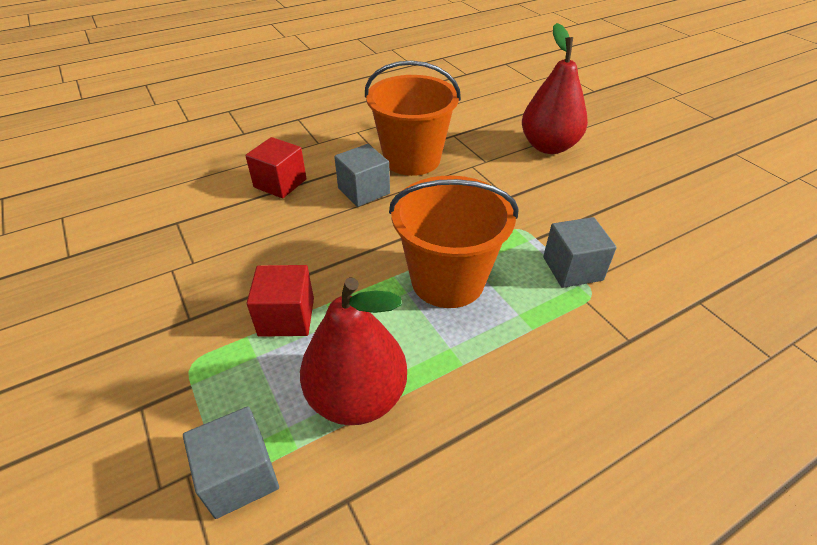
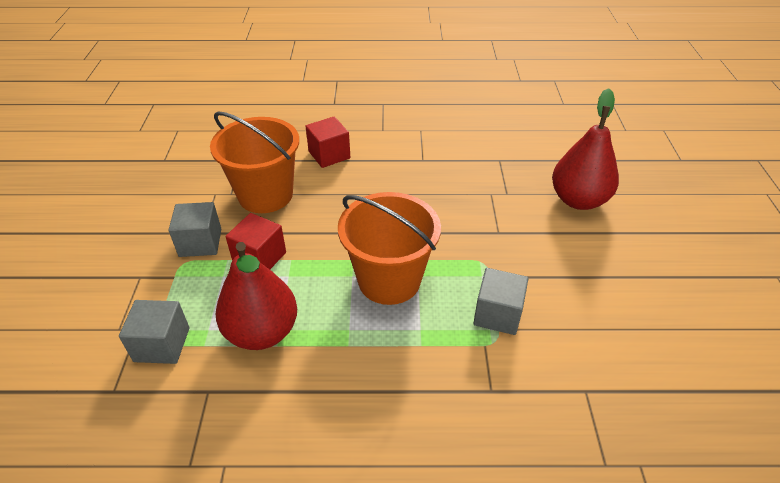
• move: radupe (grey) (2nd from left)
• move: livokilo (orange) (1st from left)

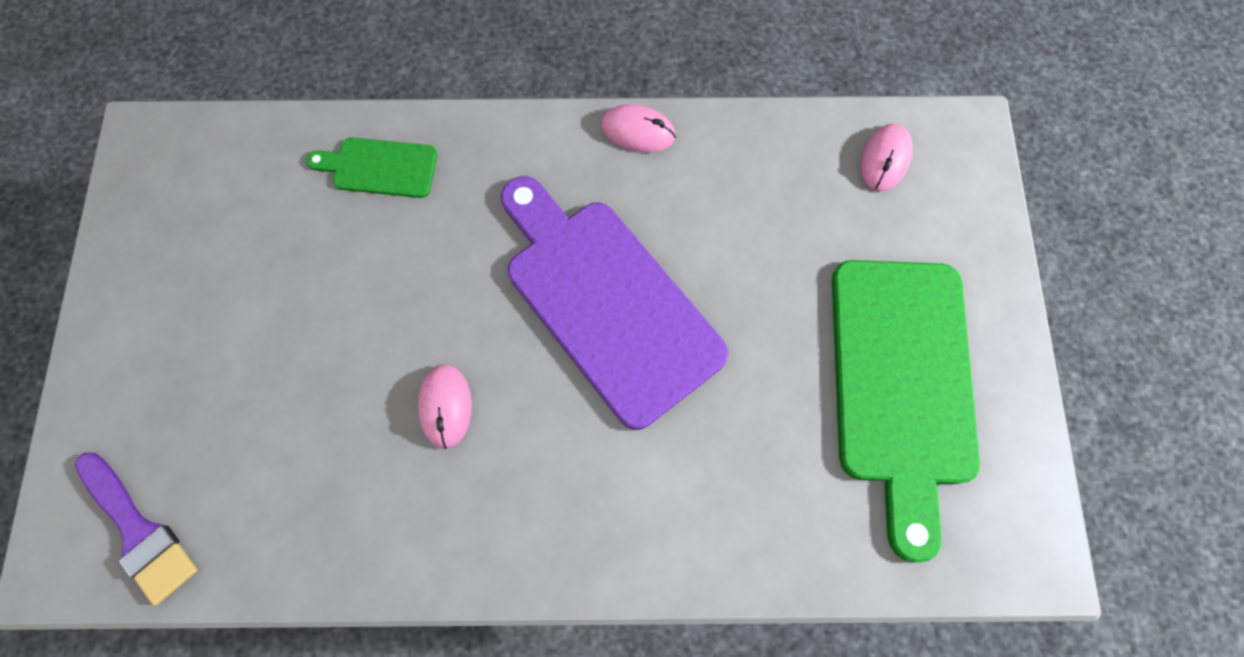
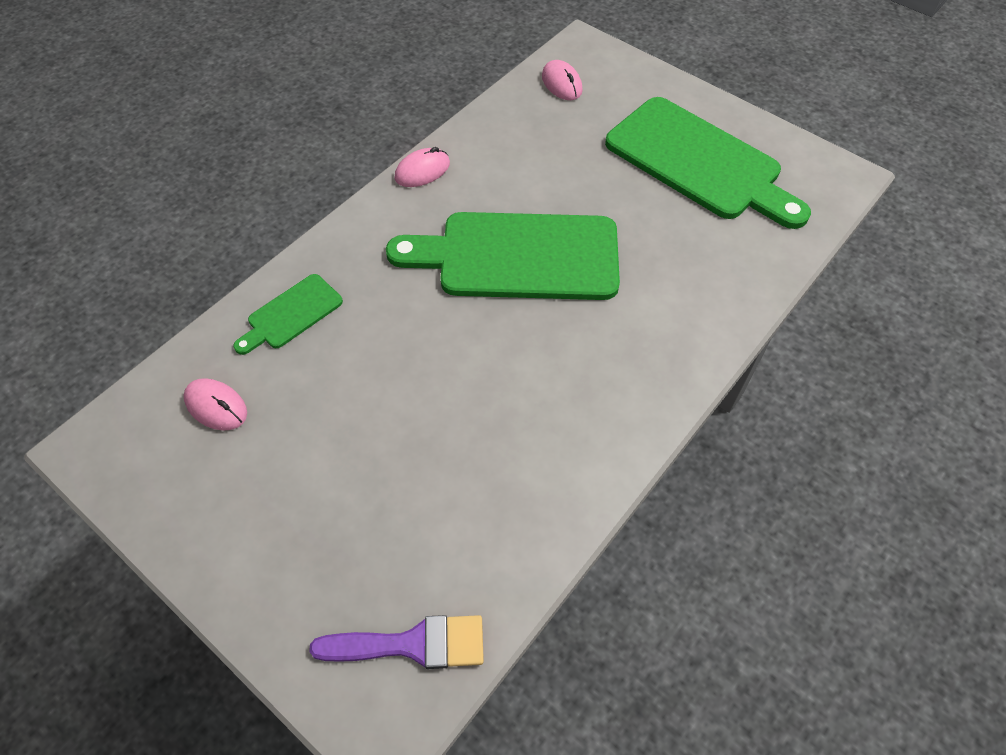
• move: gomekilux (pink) (1st from left)
• recolor: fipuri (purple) to fipuri (green) (2nd from left)

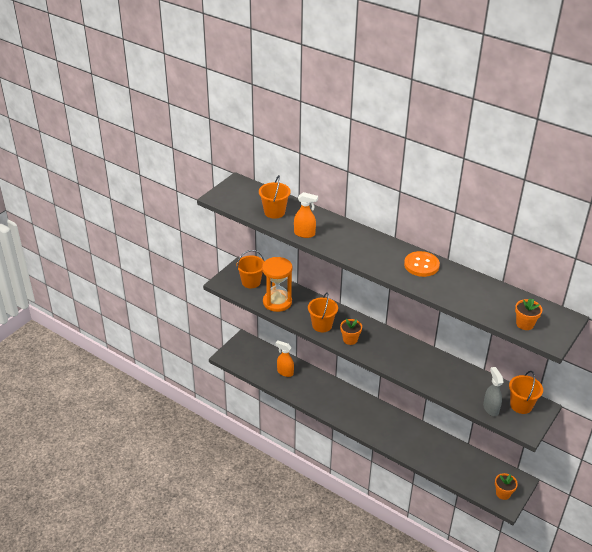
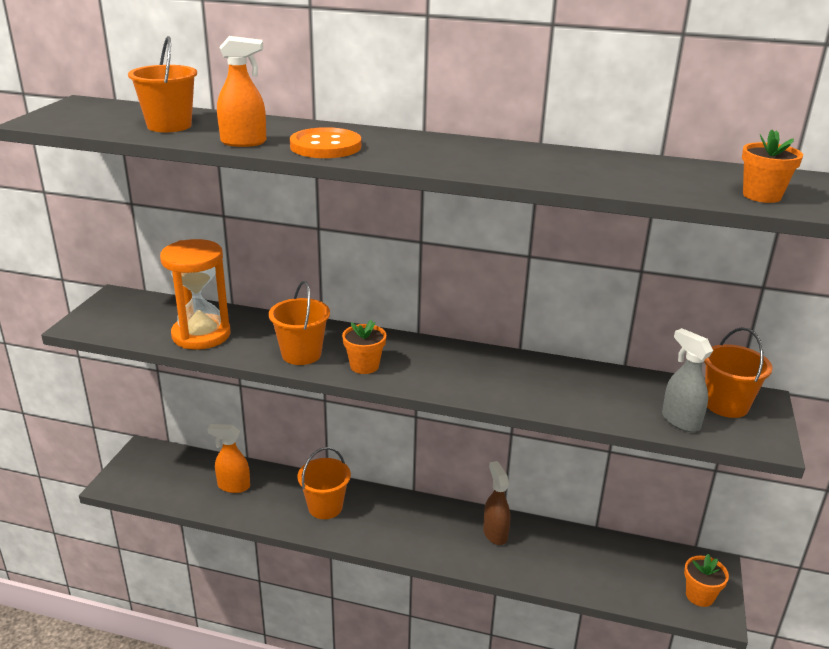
• move: livokilo (orange) (1st from left in the first image) to livokilo (orange) (3rd from left)
• move: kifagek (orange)
• insert: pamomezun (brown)

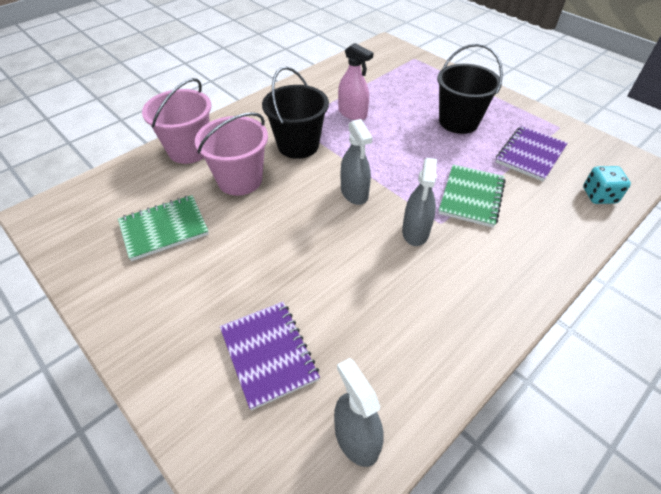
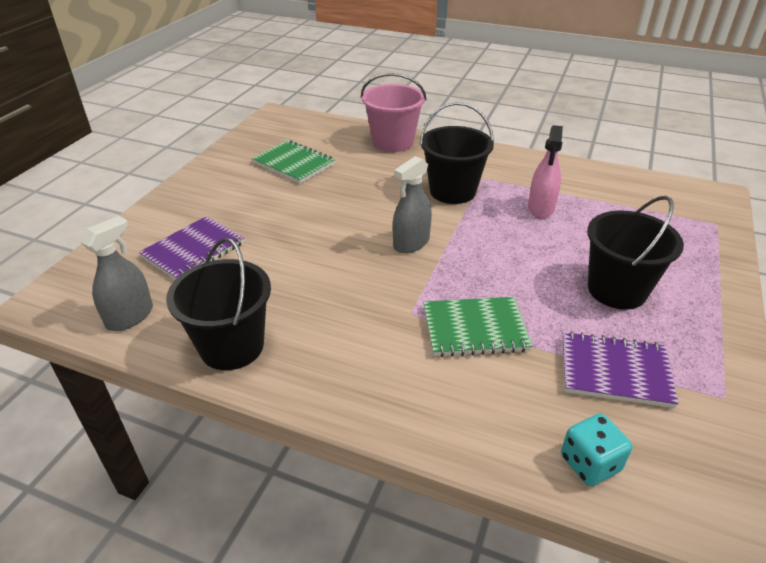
• delete: livokilo (pink) (2nd from left)
• delete: pamomezun (grey) (3rd from left)
• insert: livokilo (black) (1st from left)

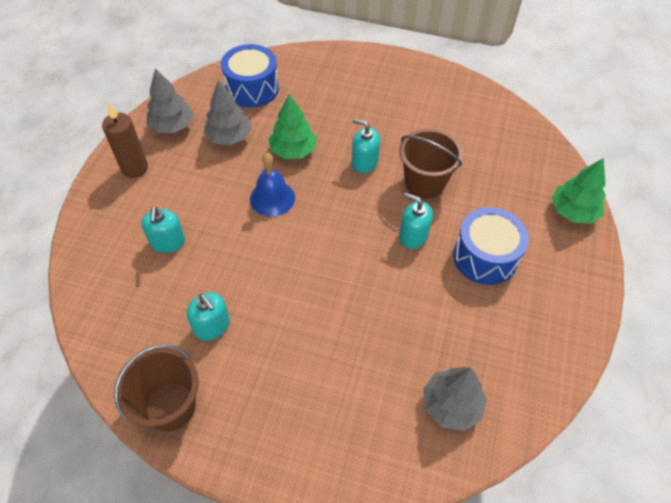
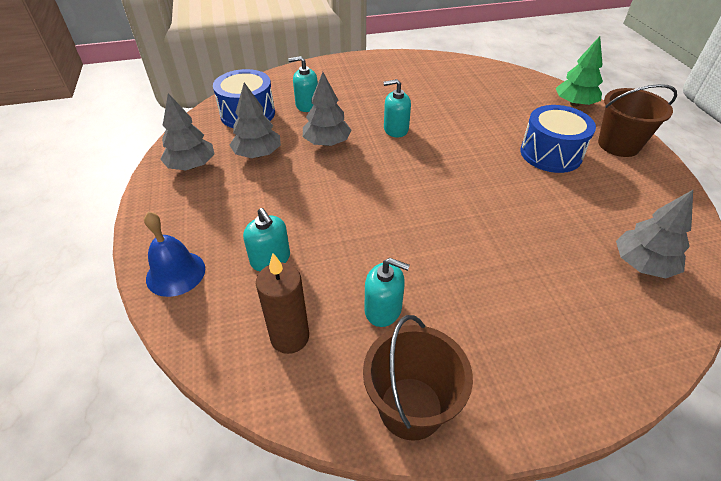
• move: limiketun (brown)
• move: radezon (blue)
• recolor: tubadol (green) (1st from left) to tubadol (grey) (3rd from left)
• move: livokilo (brown) (2nd from left)
• move: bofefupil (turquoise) (4th from left in the first image) to bofefupil (turquoise) (2nd from left)

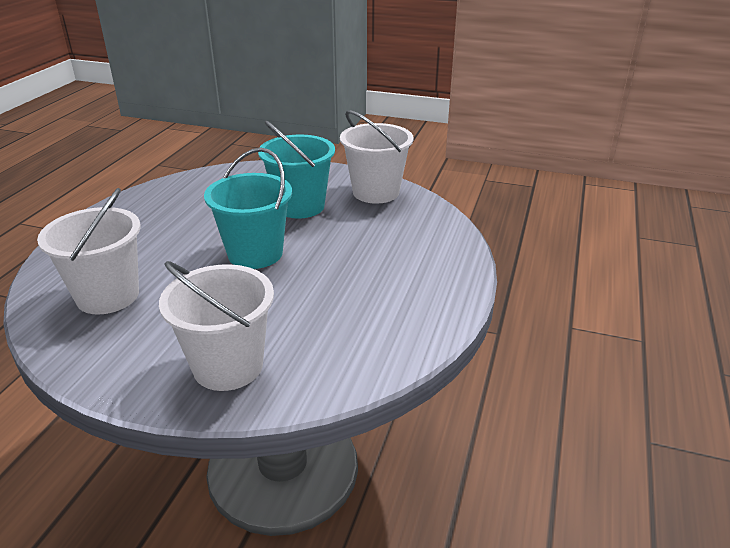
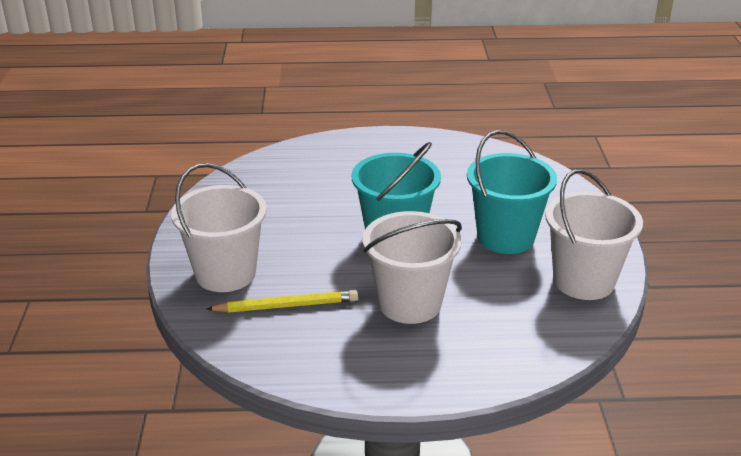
• move: livokilo (white) (1st from left in the first image) to livokilo (white) (2nd from left)
• insert: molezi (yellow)

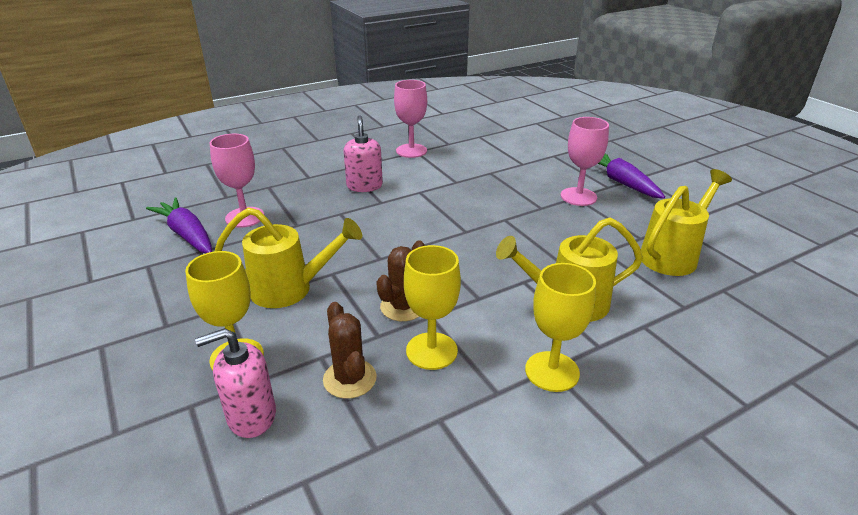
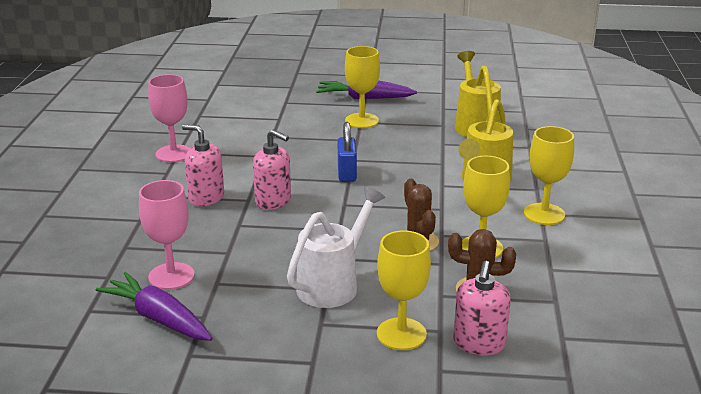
• rotate: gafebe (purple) (1st from left) 45 degrees clockwise
• recolor: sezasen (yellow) (1st from left) to sezasen (white)
• recolor: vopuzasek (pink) (3rd from left) to vopuzasek (yellow) (1st from left)
• insert: bofefupil (pink) (2nd from left)
• insert: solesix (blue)

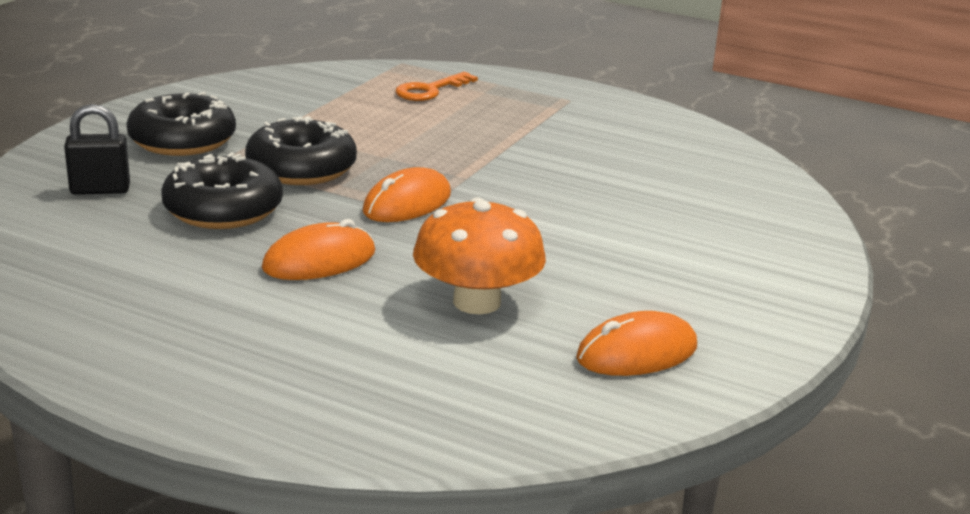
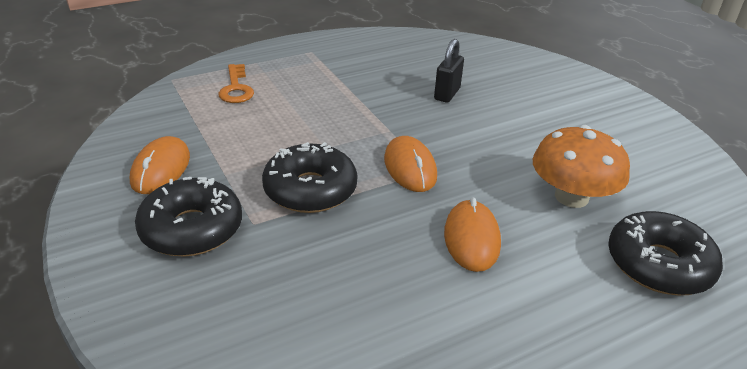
• move: solesix (black)
• move: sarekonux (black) (2nd from left in the first image) to sarekonux (black) (3rd from left)
• move: gomekilux (orange) (3rd from left in the first image) to gomekilux (orange) (1st from left)

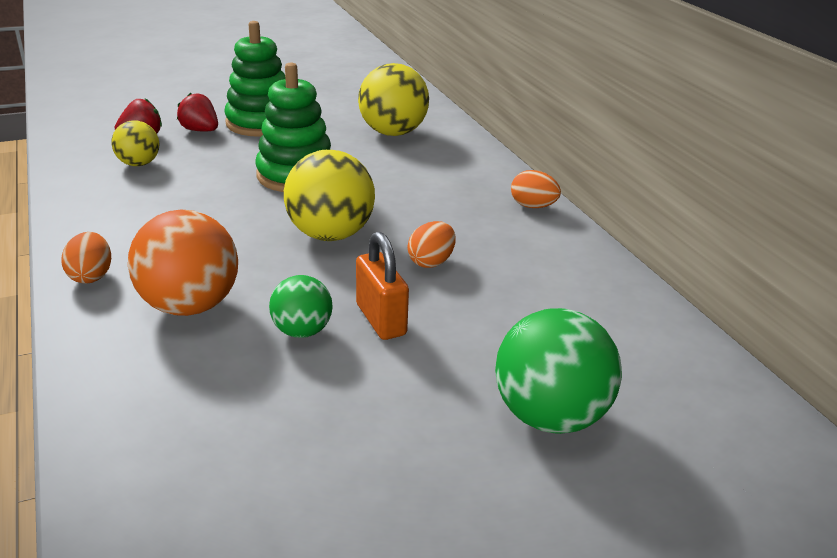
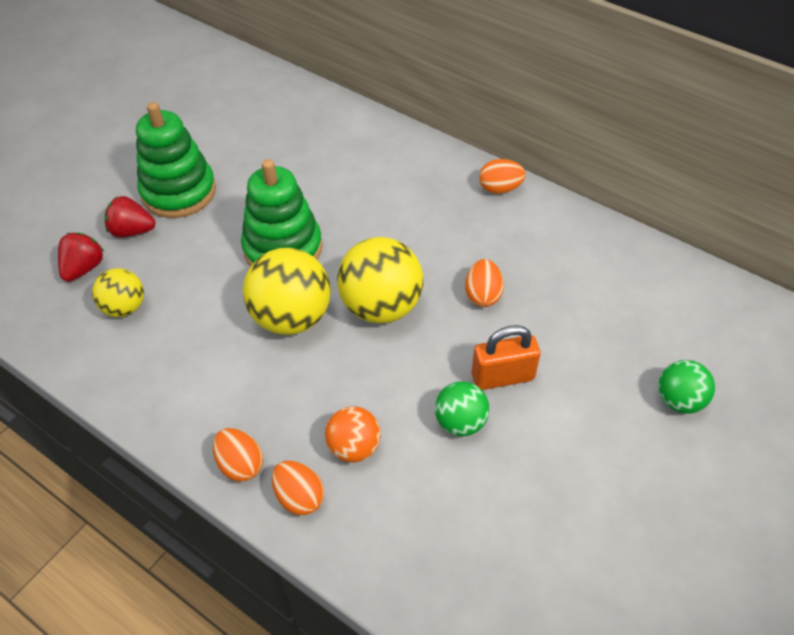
• resize: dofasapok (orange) x0.58
• rotate: solesix (orange) 45 degrees counterclockwise
• move: dofasapok (yellow) (3rd from left in the first image) to dofasapok (yellow) (2nd from left)
• resize: dofasapok (green) (2nd from left) x0.58
• insert: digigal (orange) (2nd from left)

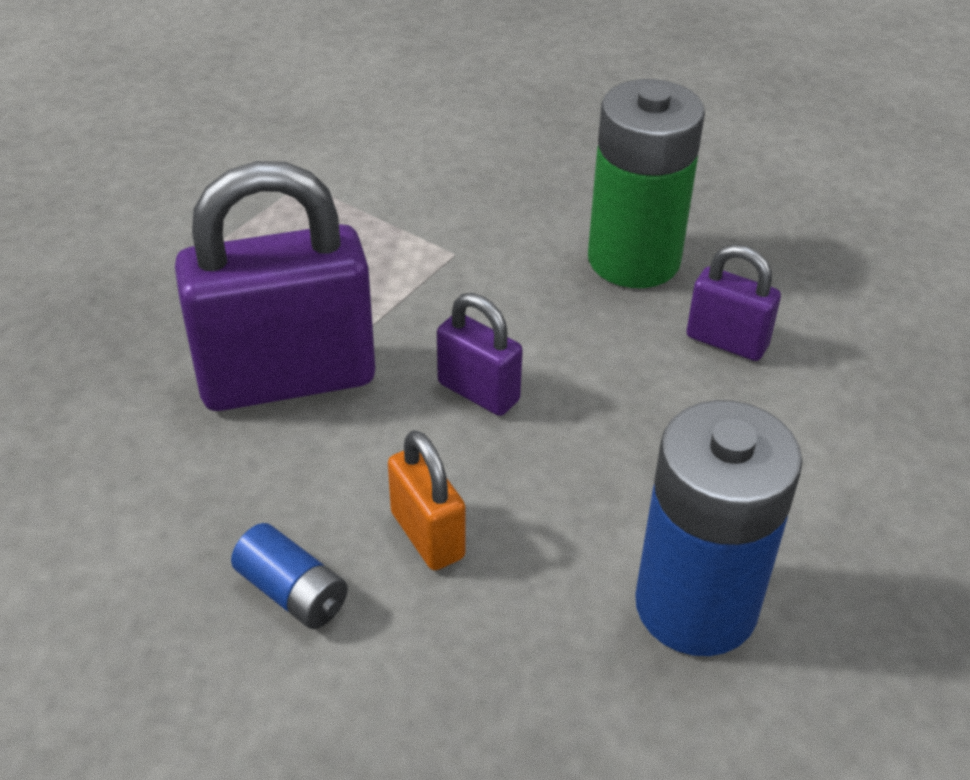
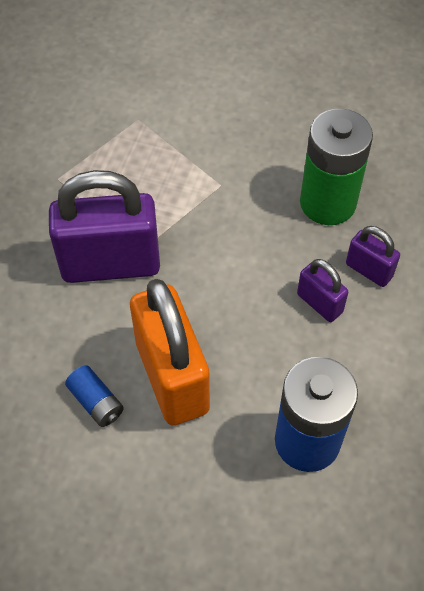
• resize: solesix (orange) x2.07
• move: solesix (purple) (2nd from left)

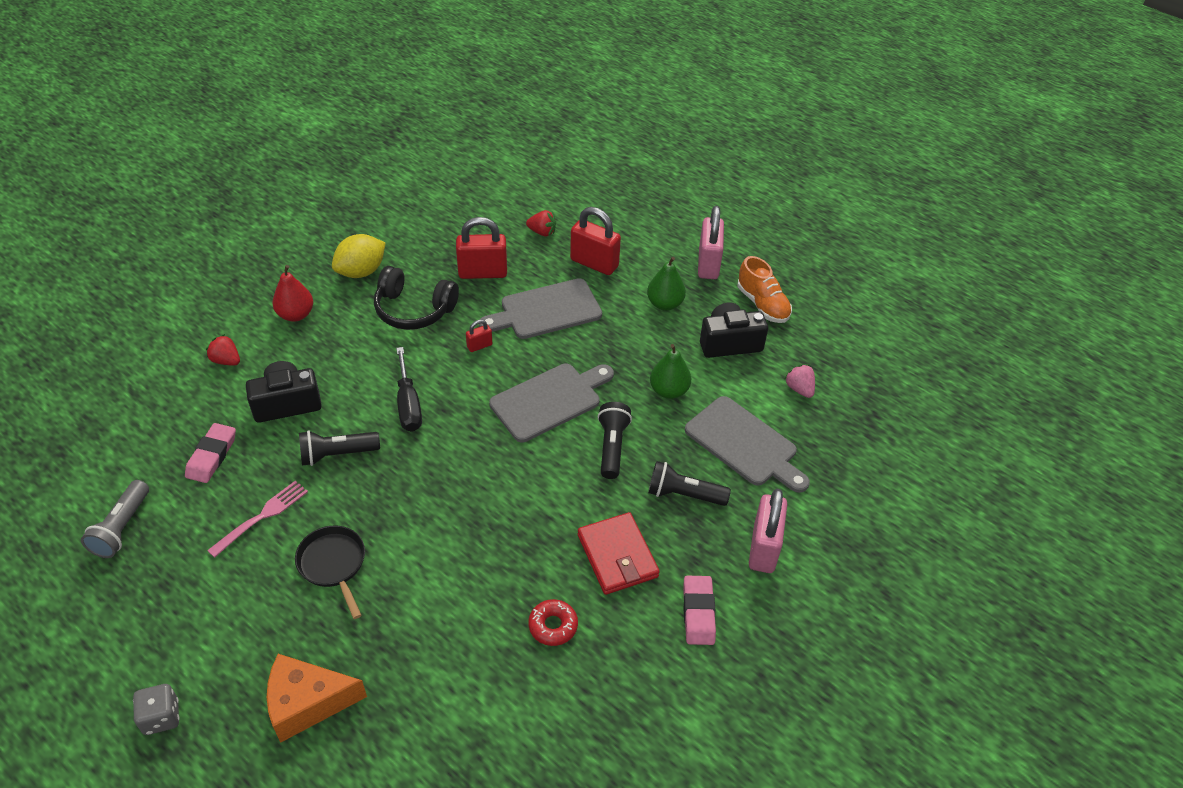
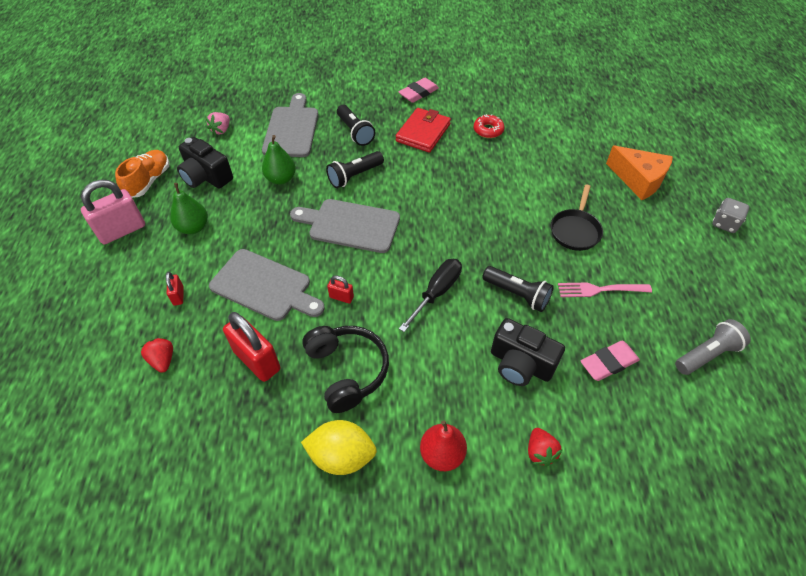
• resize: solesix (red) (3rd from left in the first image) x0.48
• delete: solesix (pink) (2nd from left)

